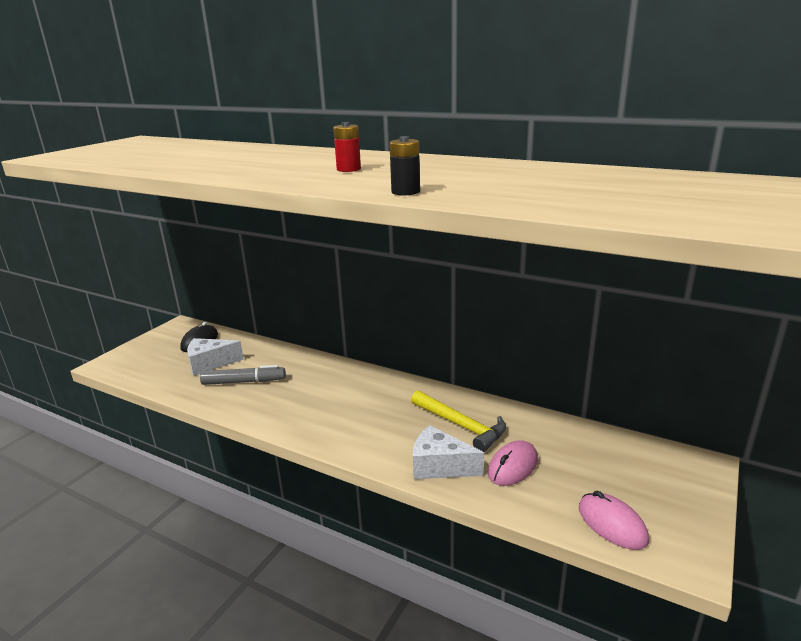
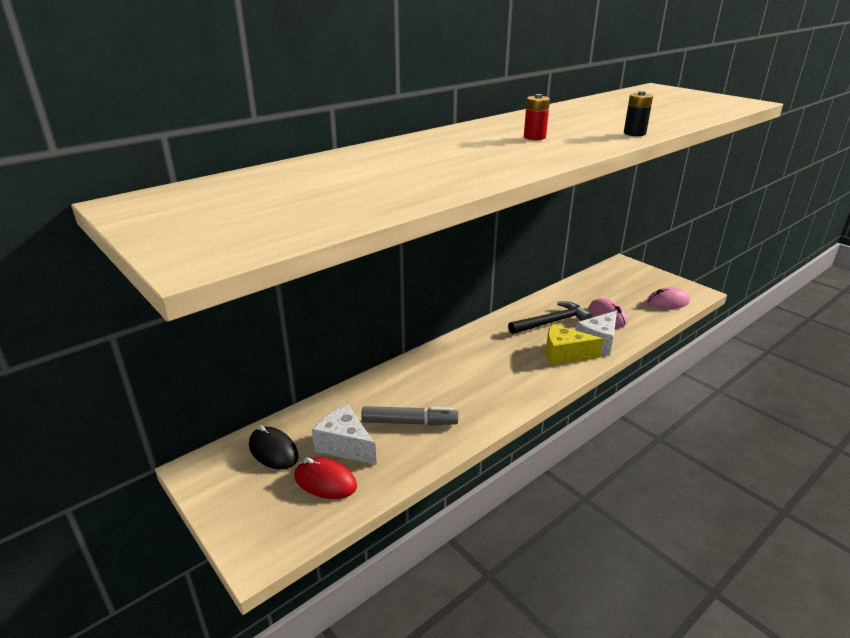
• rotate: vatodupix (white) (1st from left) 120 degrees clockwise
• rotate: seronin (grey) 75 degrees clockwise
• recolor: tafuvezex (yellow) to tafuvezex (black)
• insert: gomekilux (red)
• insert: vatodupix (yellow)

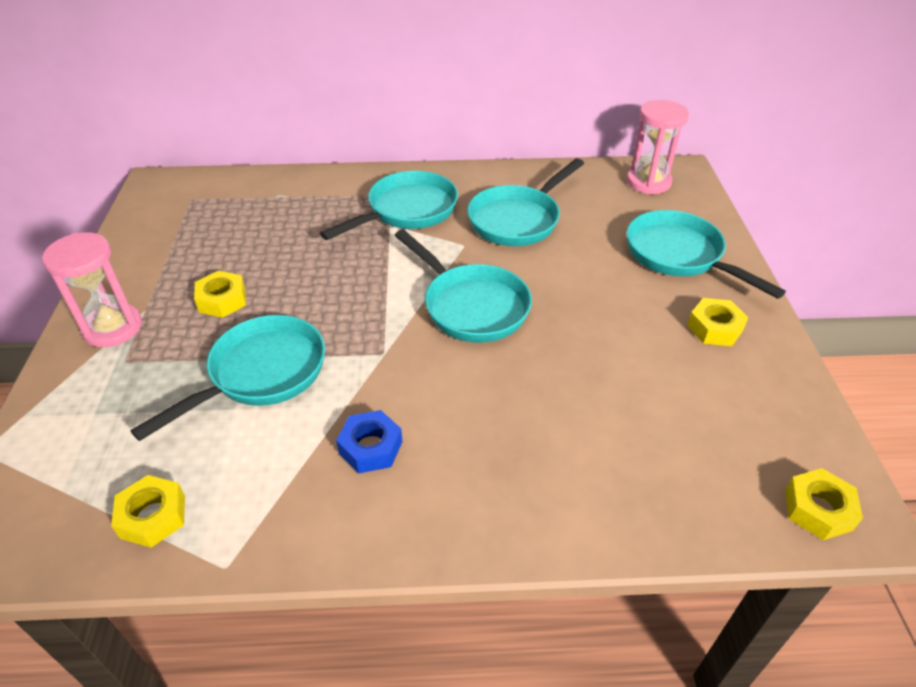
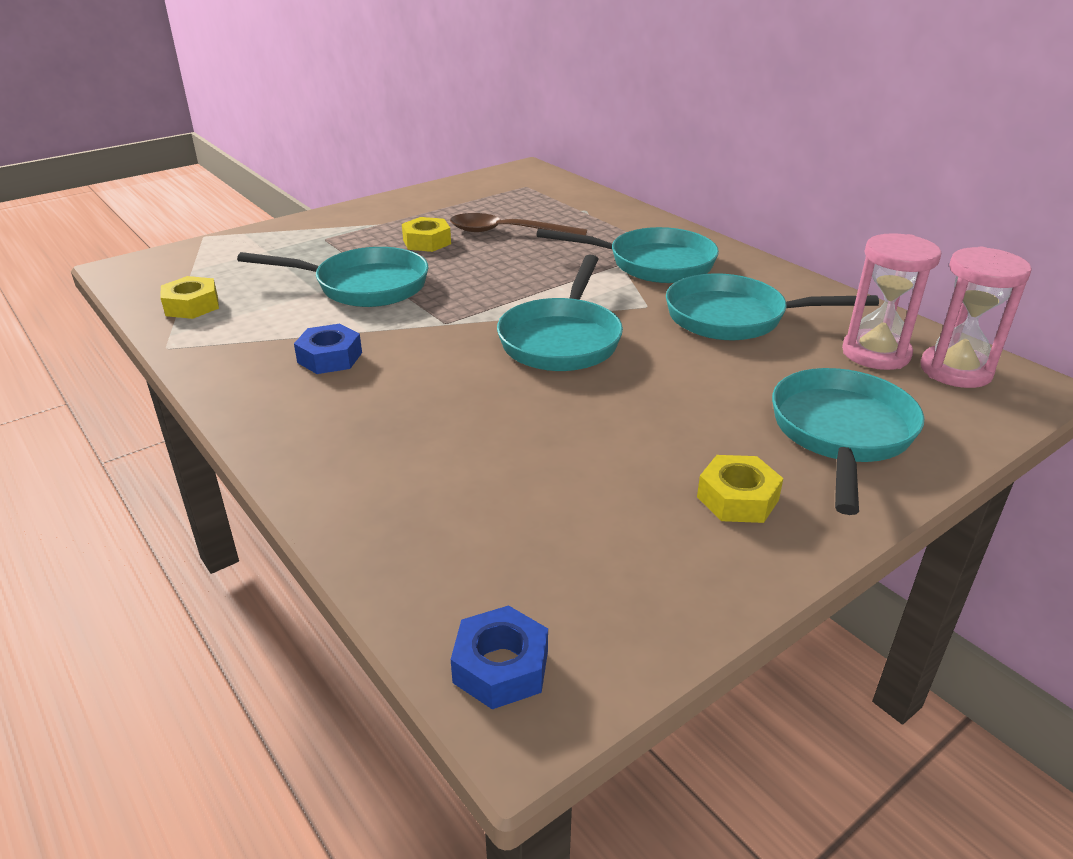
• move: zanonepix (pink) (1st from left)
• recolor: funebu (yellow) (4th from left) to funebu (blue) (2nd from left)
• insert: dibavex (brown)

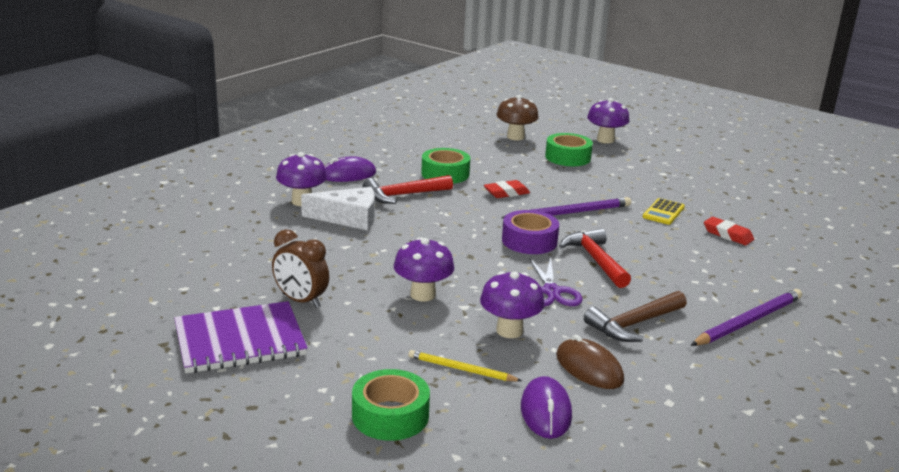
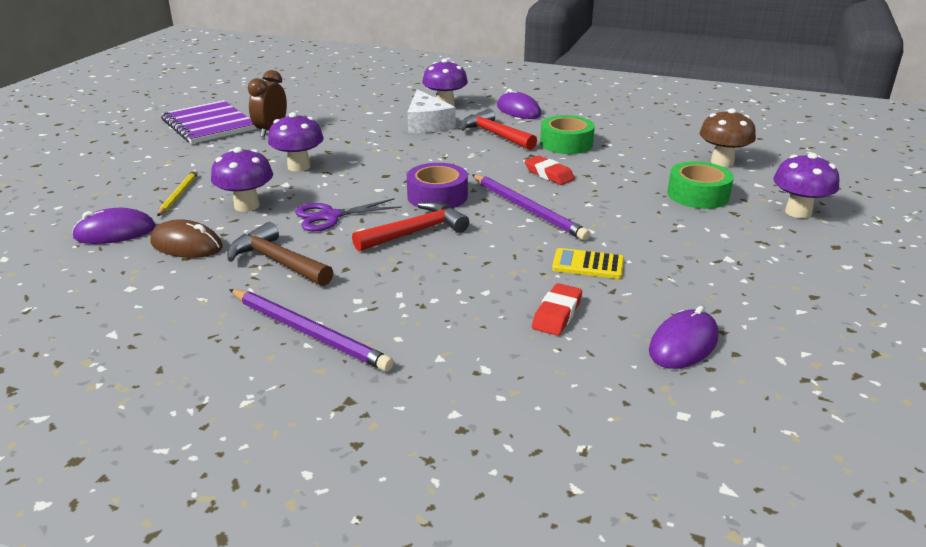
• delete: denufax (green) (1st from left)
• rotate: gomekilux (brown) 75 degrees clockwise
• insert: gomekilux (purple) (3rd from left)

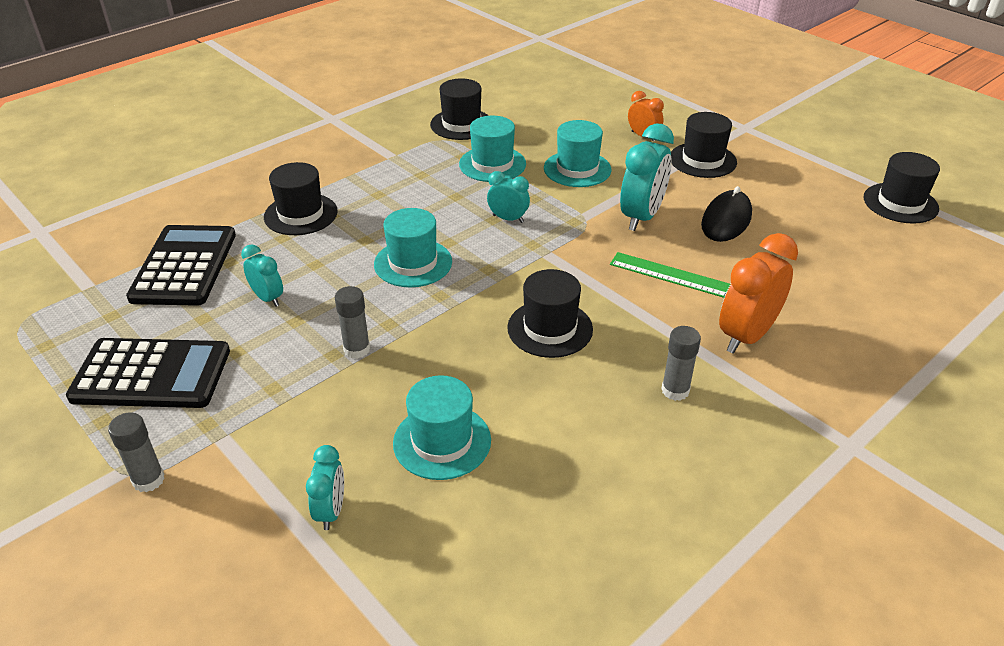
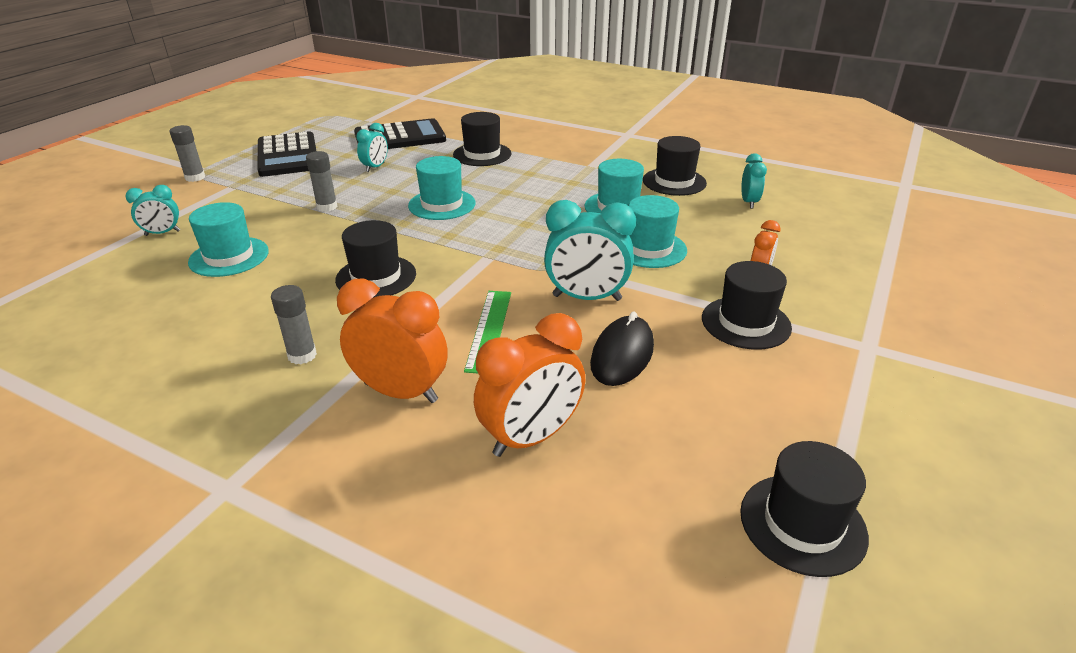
• move: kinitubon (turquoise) (3rd from left in the first image) to kinitubon (turquoise) (4th from left)
• rotate: gomekilux (black) 75 degrees counterclockwise
• insert: kinitubon (orange) (2nd from left)

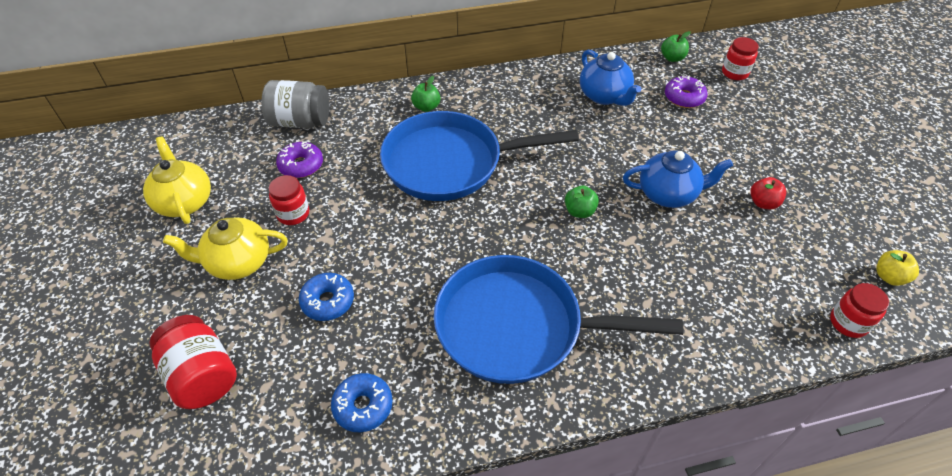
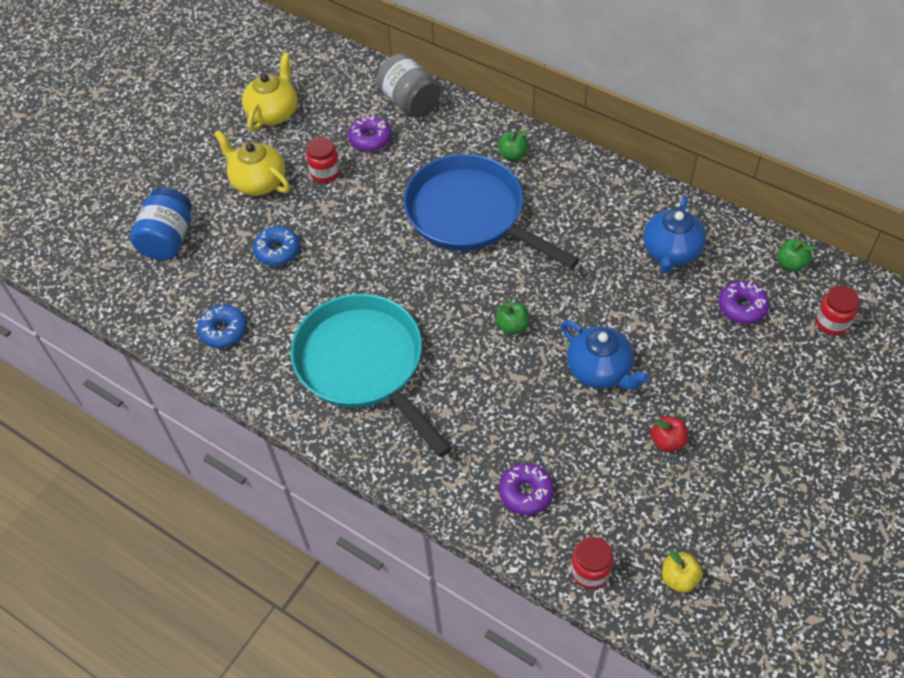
• recolor: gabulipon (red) (1st from left) to gabulipon (blue)
• recolor: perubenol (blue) (2nd from left) to perubenol (turquoise)
• insert: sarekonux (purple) (2nd from left)

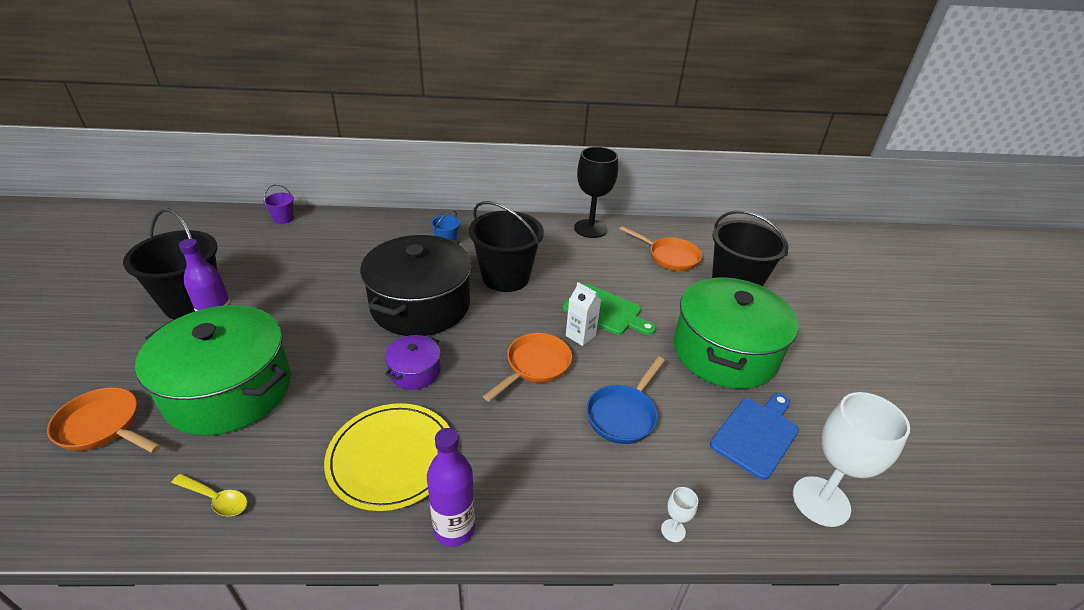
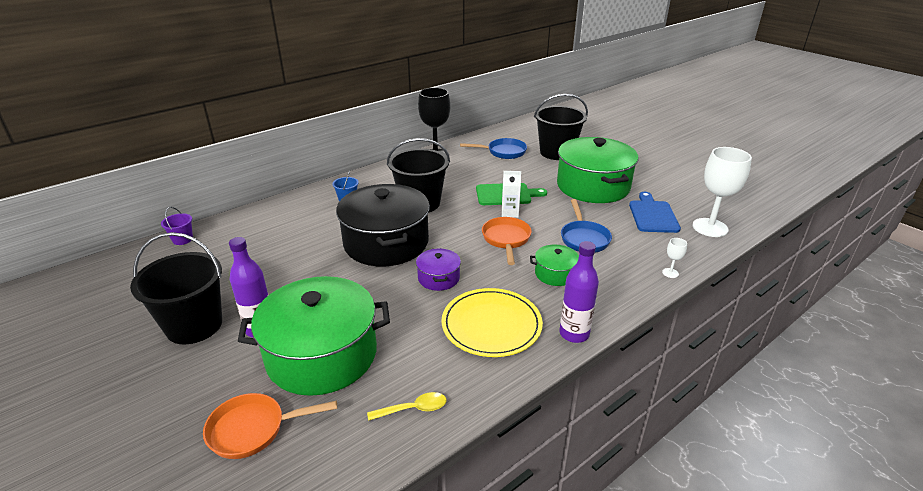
• recolor: perubenol (orange) (3rd from left) to perubenol (blue) (1st from left)
• insert: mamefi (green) (2nd from left)

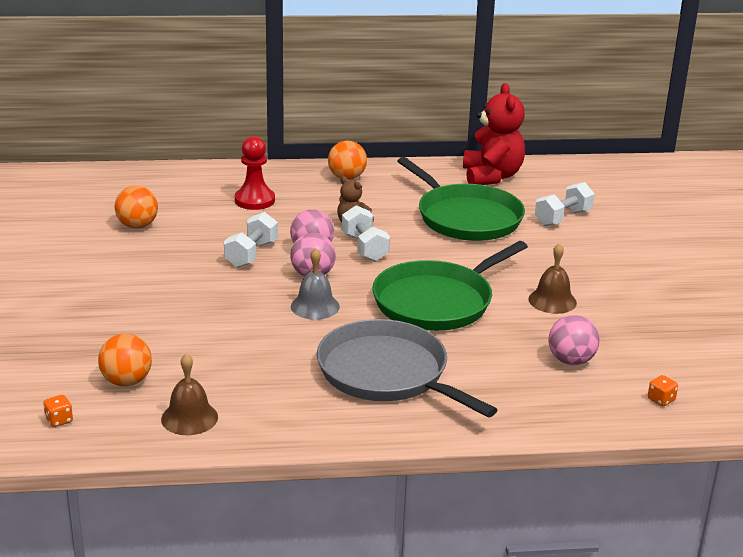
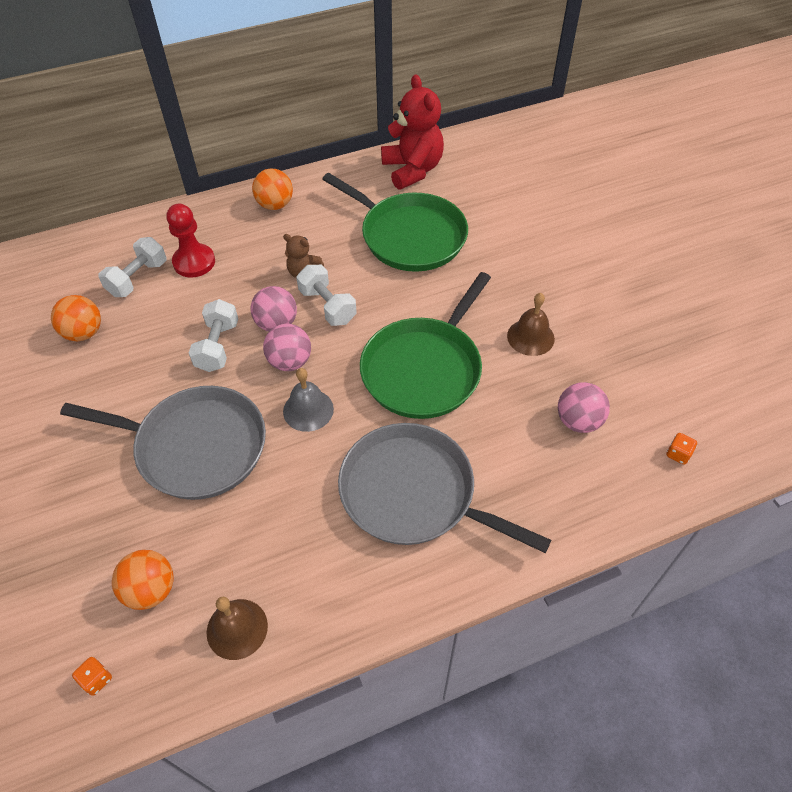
• move: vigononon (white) (3rd from left in the first image) to vigononon (white) (1st from left)
• insert: perubenol (grey) (1st from left)

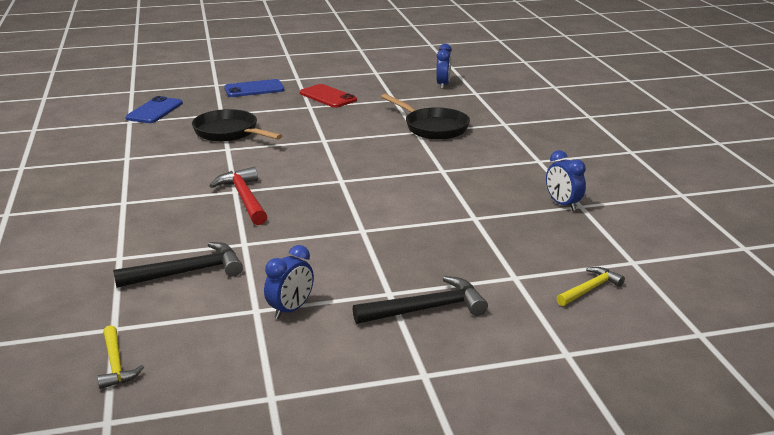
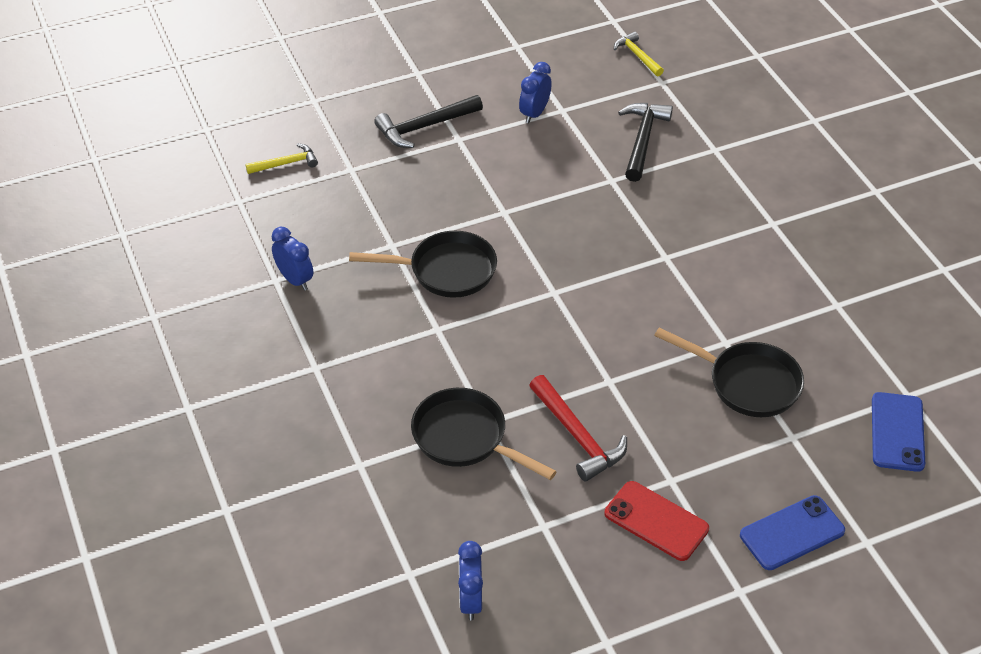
• rotate: tafuvezex (black) (1st from left in the first image) 135 degrees clockwise
• move: tafuvezex (red)
• rotate: tafuvezex (yellow) (2nd from left in the first image) 150 degrees counterclockwise
• insert: perubenol (black) (1st from left)

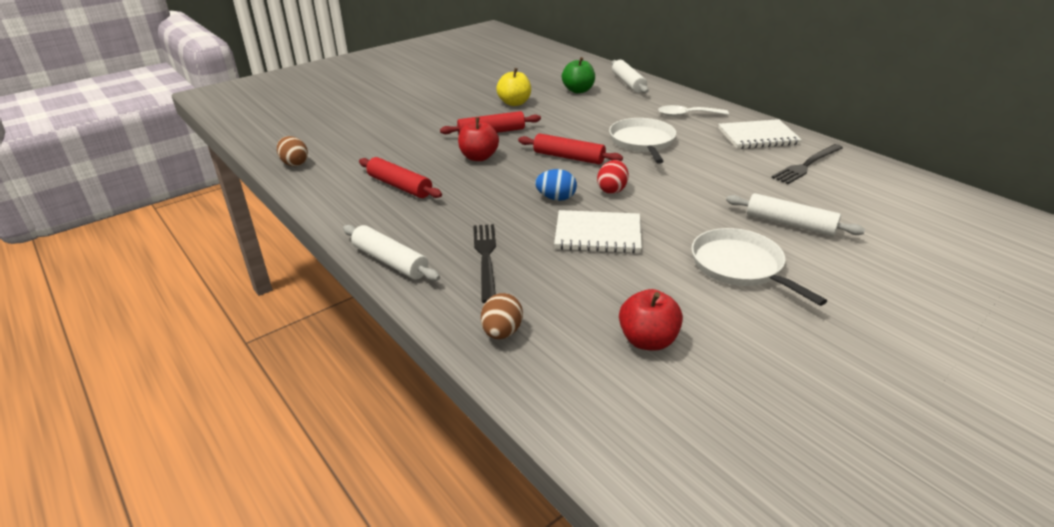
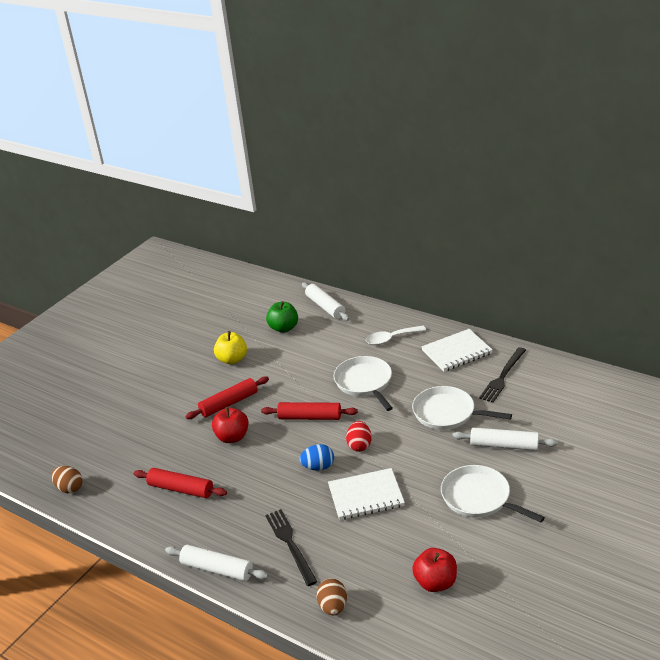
• insert: perubenol (white) (2nd from left)

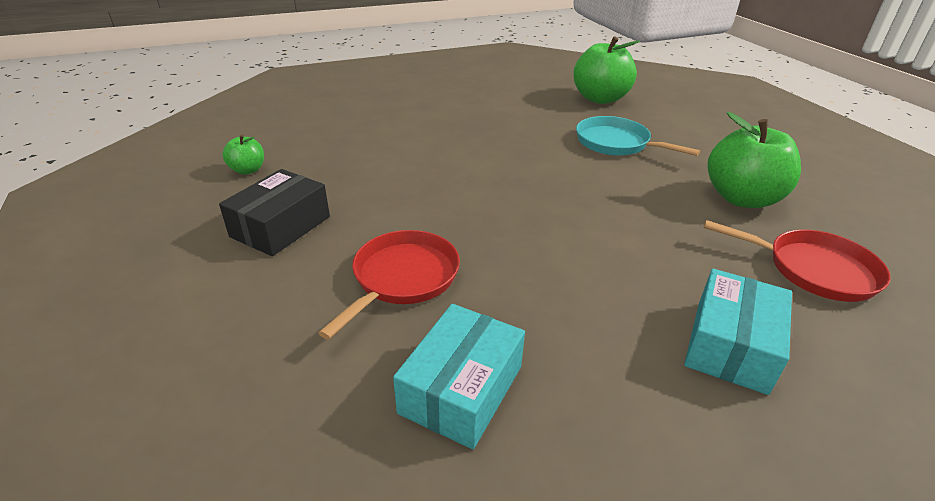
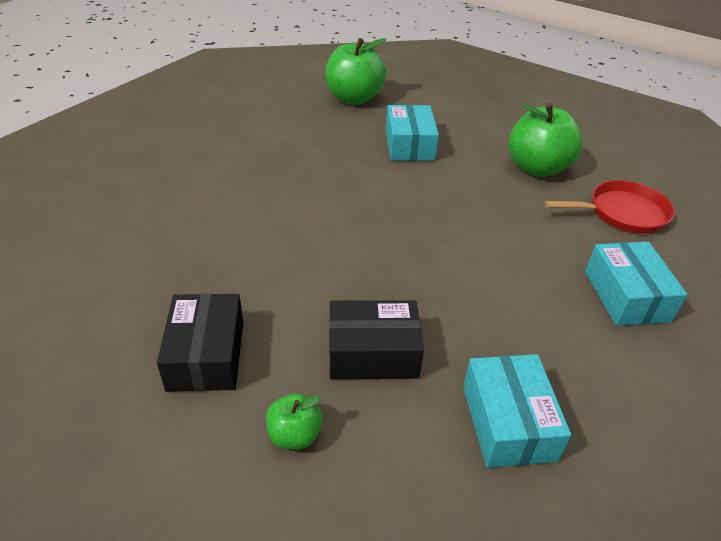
• move: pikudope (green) (1st from left)
• replace: perubenol (red) (1st from left) to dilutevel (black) (2nd from left)
• replace: perubenol (turquoise) to dilutevel (turquoise) (1st from left)

